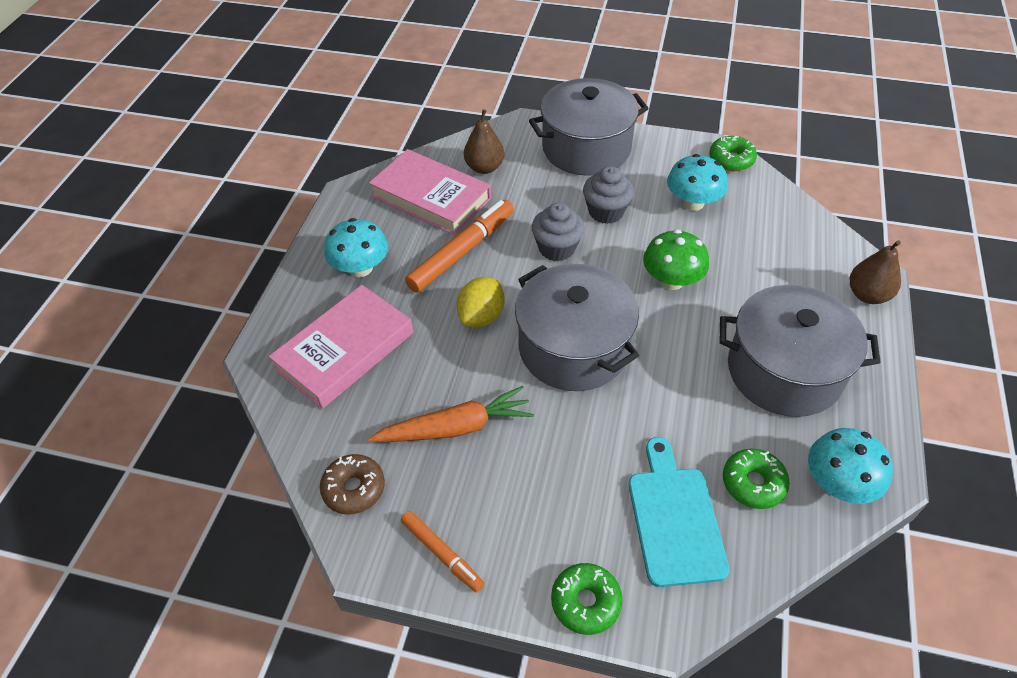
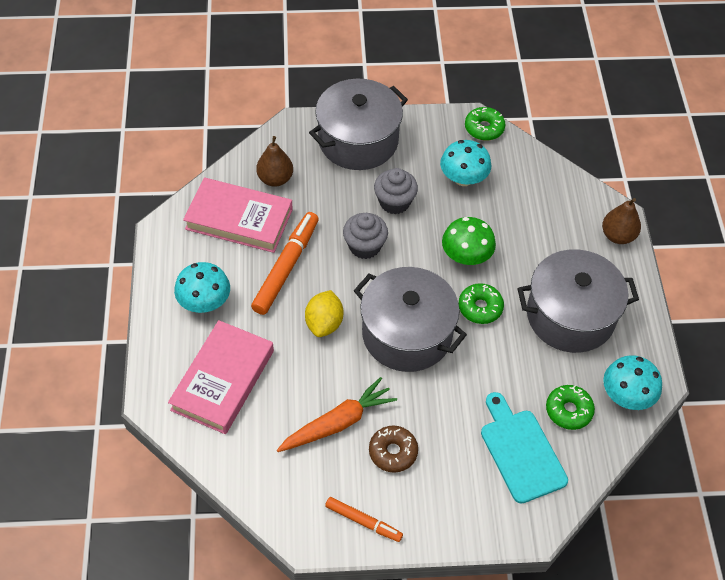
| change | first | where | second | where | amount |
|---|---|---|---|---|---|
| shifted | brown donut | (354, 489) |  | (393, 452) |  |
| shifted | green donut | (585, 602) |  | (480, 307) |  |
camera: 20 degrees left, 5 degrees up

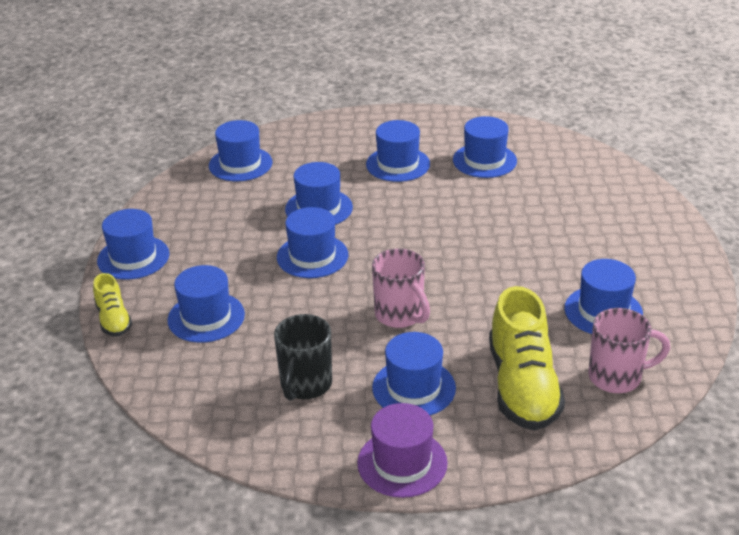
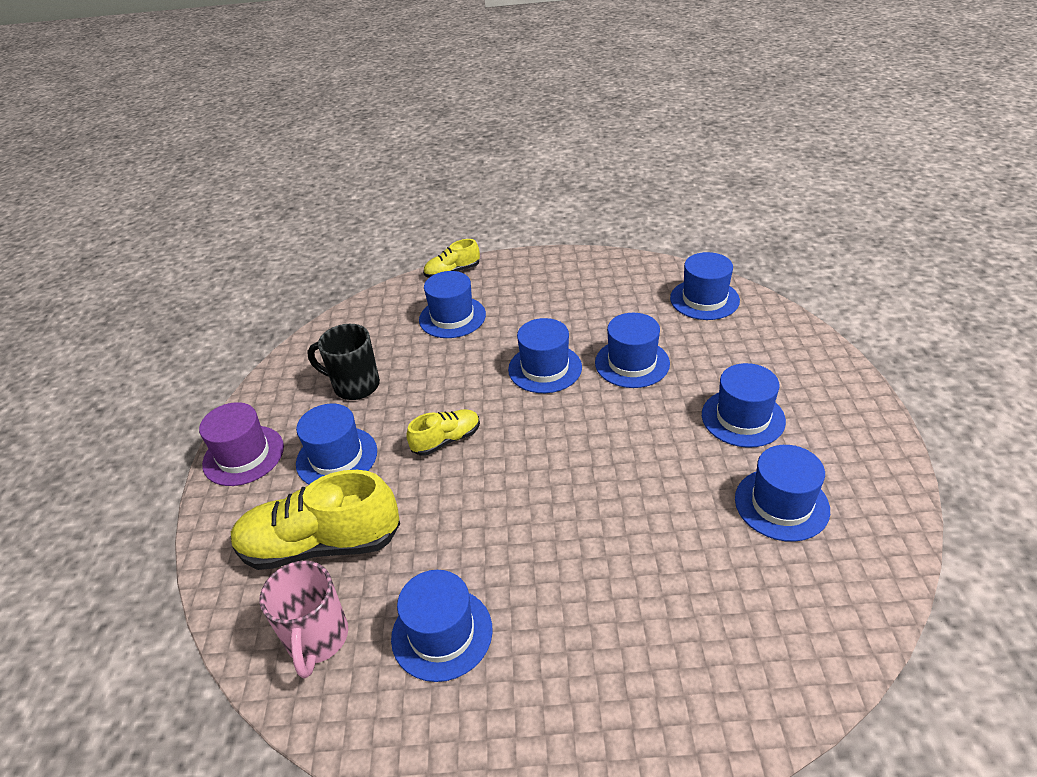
| change | first | where | second | where | amount |
|---|---|---|---|---|---|
| gone | blue hat | (133, 257) |  |  |  |
| swapped | pink mug | (400, 315) | yellow shoe | (446, 440) |  |
camera: 90 degrees right, 5 degrees up

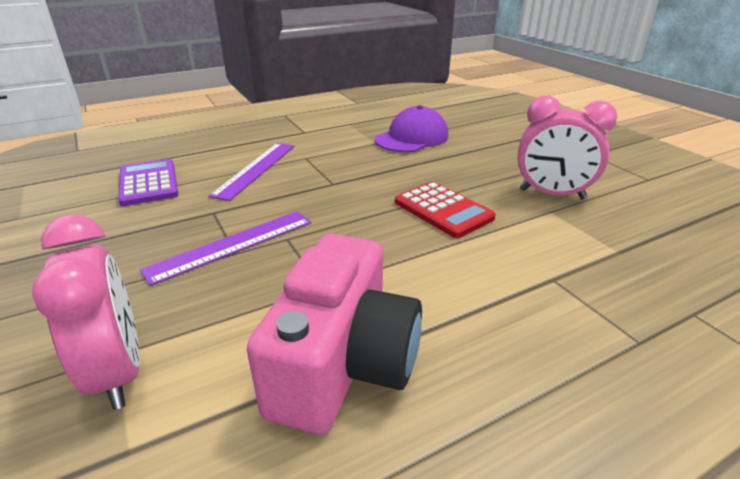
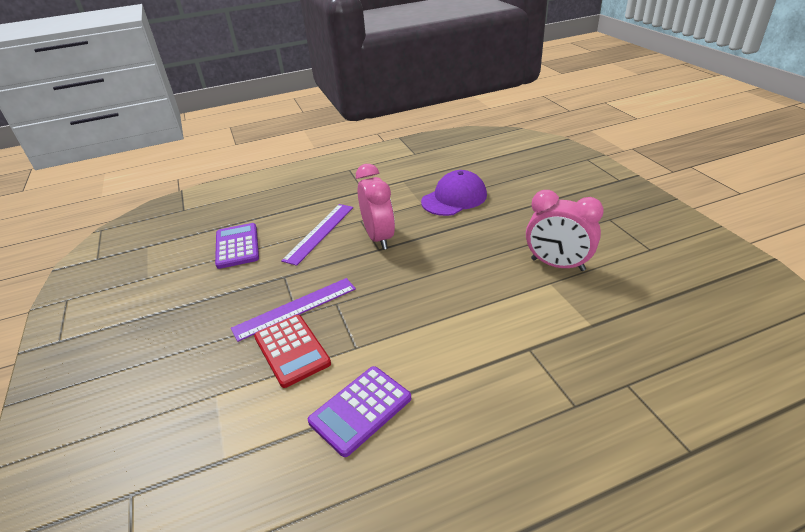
| change | first | where | second | where | amount |
|---|---|---|---|---|---|
| shifted | pink clock | (118, 372) |  | (379, 237) |  |
| shifted | red calculator | (443, 210) |  | (292, 350) |  |
| swapped | pink camera | (343, 363) | purple calculator | (360, 410) |  |
camera: 10 degrees right, 5 degrees up

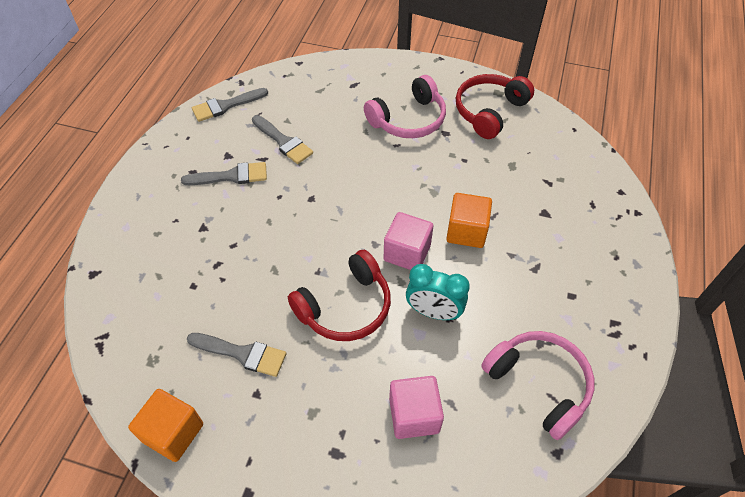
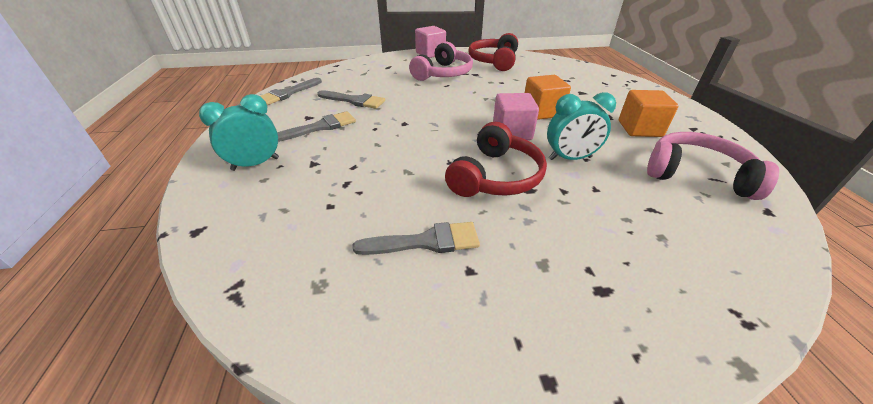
| change | first | where | second | where | amount |
|---|---|---|---|---|---|
| new |  |  | turquoise clock | (255, 164) |  |
| shifted | orange cube | (173, 432) |  | (639, 129) |  |
| shifted | pink cube | (414, 415) |  | (430, 54) |  |
camera: 25 degrees left, 15 degrees down

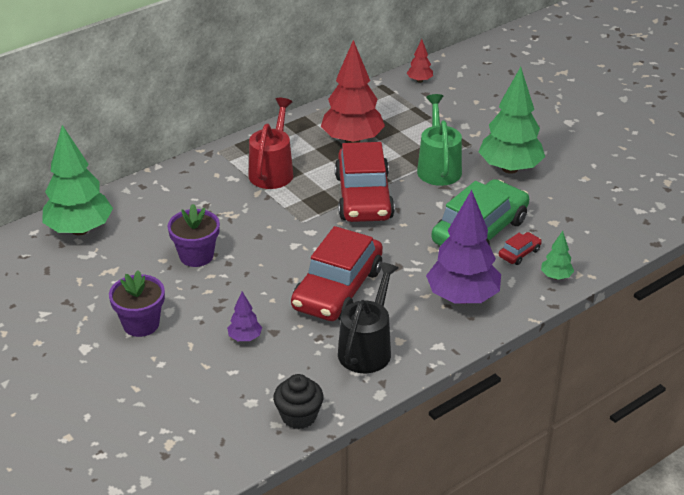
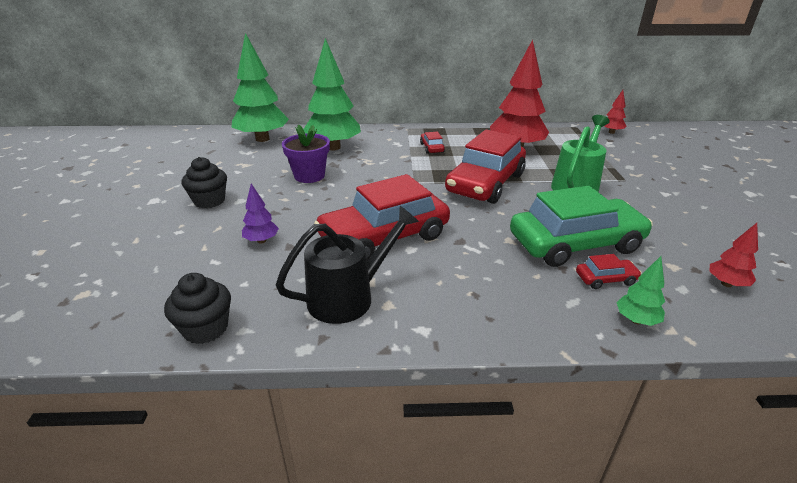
| change | first | where | second | where | amount |
|---|---|---|---|---|---|
| gone | purple tree | (462, 297) |  |  |  |
| new |  |  | red tree | (726, 284) |  |
| shifted | green tree | (510, 169) |  | (333, 147) |  |
| swapped | purple flower pot | (141, 324) | black cupcake | (209, 201) |  |
| swapped | red watering can | (273, 171) | red car | (431, 148) |  |
camera: 35 degrees right, 5 degrees down

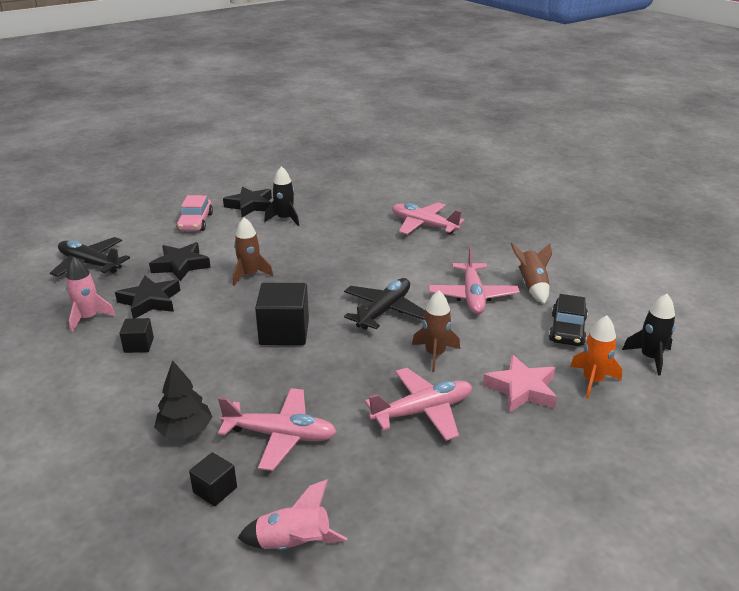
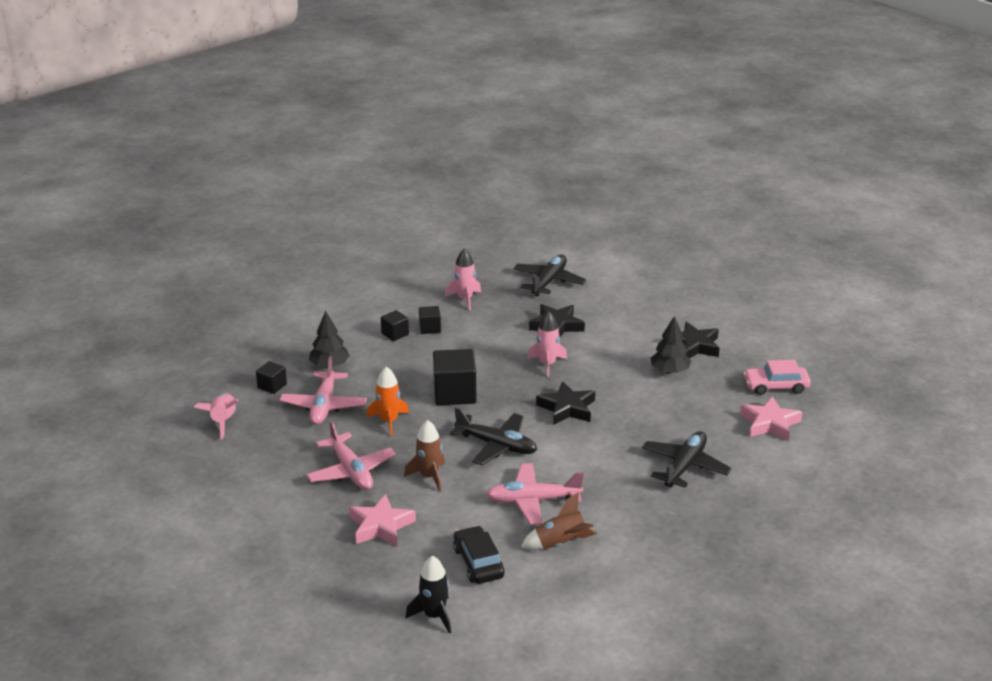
| change | first | where | second | where | amount |
|---|---|---|---|---|---|
| new |  |  | black cube | (395, 334) |  |
| new |  |  | pink star | (769, 423) |  |
| shifted | black star | (150, 301) |  | (567, 408) |  |
| shifted | pink car | (195, 222) |  | (775, 386) |  |
| shifted | orange rocket | (592, 381) |  | (389, 421) |  |
| swapped | black rocket | (285, 219) | black tree | (669, 371) |  |
| repainted | brown rocket | (250, 275) | pink rocket | (547, 364) |  |
| repainted | pink plane | (424, 225) | black plane | (684, 466) |  |
| rotated | black car | (567, 329) |  | (478, 562) | 60 degrees clockwise |
camera: 85 degrees right, 0 degrees up

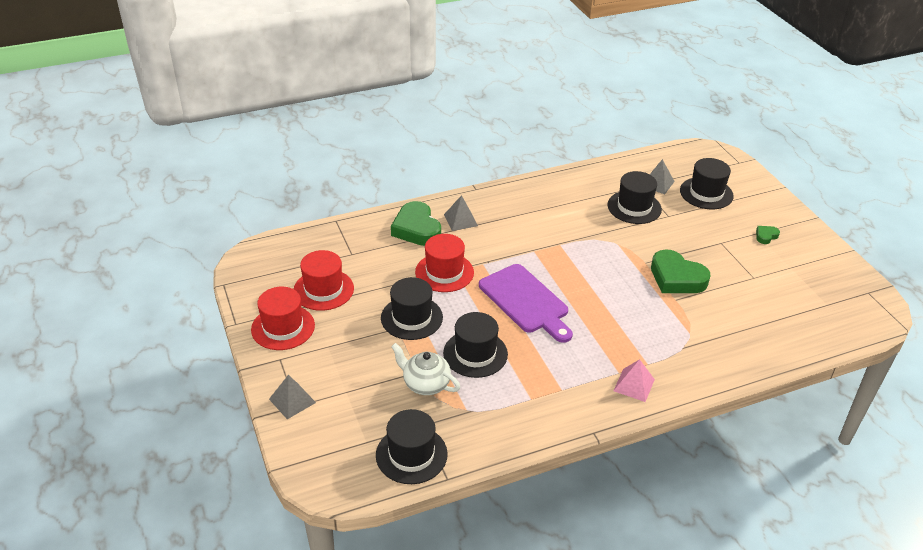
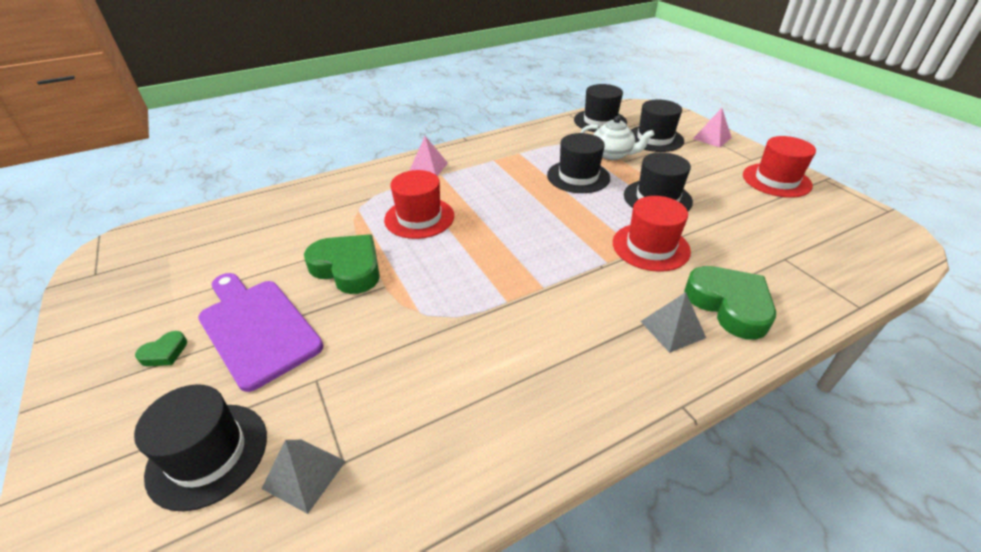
| change | first | where | second | where | amount |
|---|---|---|---|---|---|
| shifted | red hat | (323, 290) |  | (419, 217) |  |
| shifted | purple cutting board | (526, 301) |  | (257, 328) |  |
| shifted | black hat | (634, 207) |  | (654, 139) |  |
| repainted | grey pyramid | (292, 400) | pink pyramid | (712, 138) |  |
camera: 175 degrees right, 0 degrees up

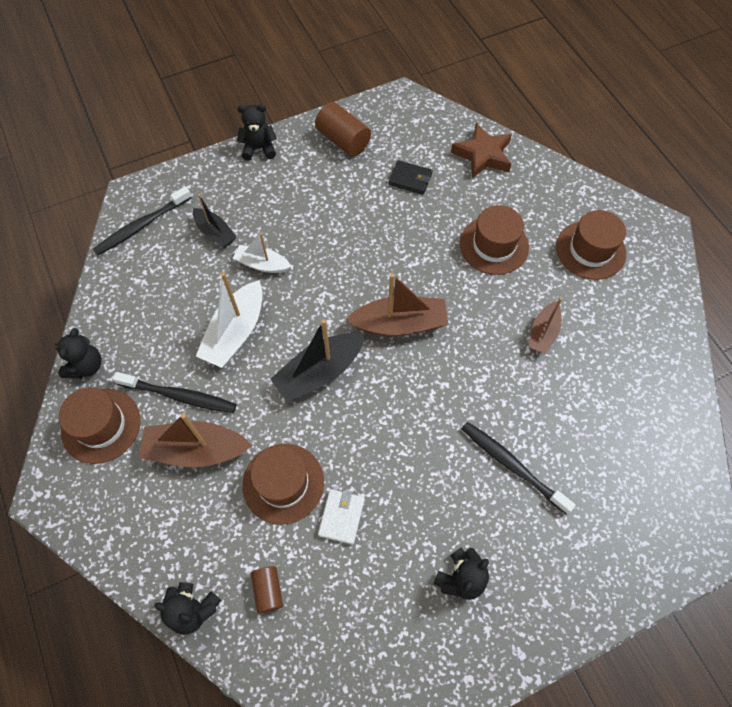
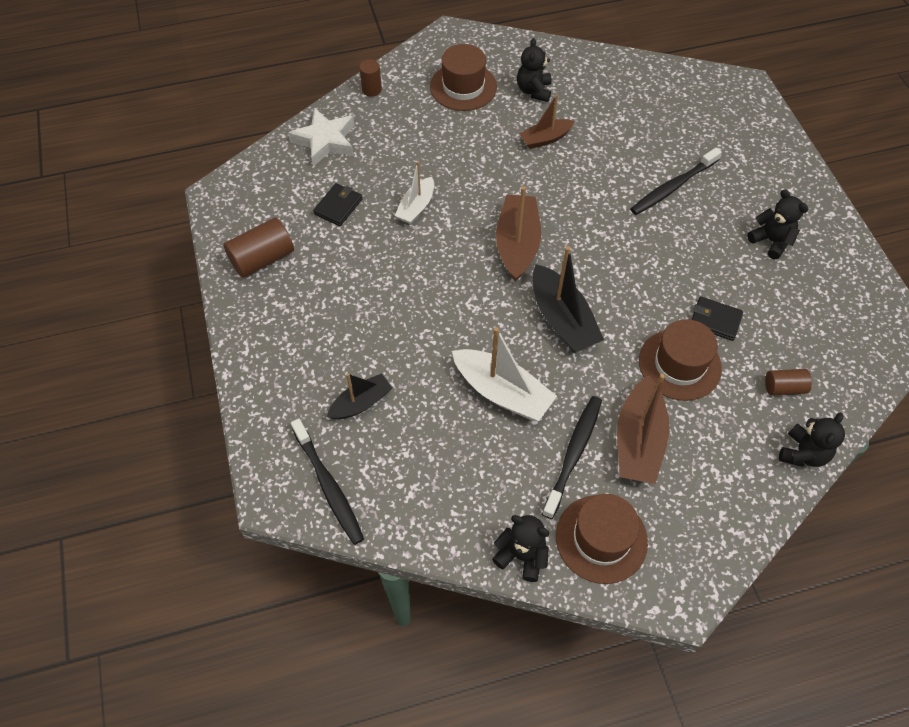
| change | first | where | second | where | amount |
|---|---|---|---|---|---|
| gone | brown hat | (494, 245) |  |  |  |
| new |  |  | brown cylinder | (371, 89) |  |
| shifted | white boat | (262, 264) |  | (416, 207) |  |
| shifted | black teddy bear | (259, 148) |  | (534, 91) |  |
| repainted | white wallet | (341, 517) | black wallet | (715, 320) |  |
| repainted | brown star | (483, 155) | white star | (325, 141) |  |
| rotated | brown boat | (543, 333) |  | (545, 139) | 120 degrees clockwise |
camera: 80 degrees left, 5 degrees down

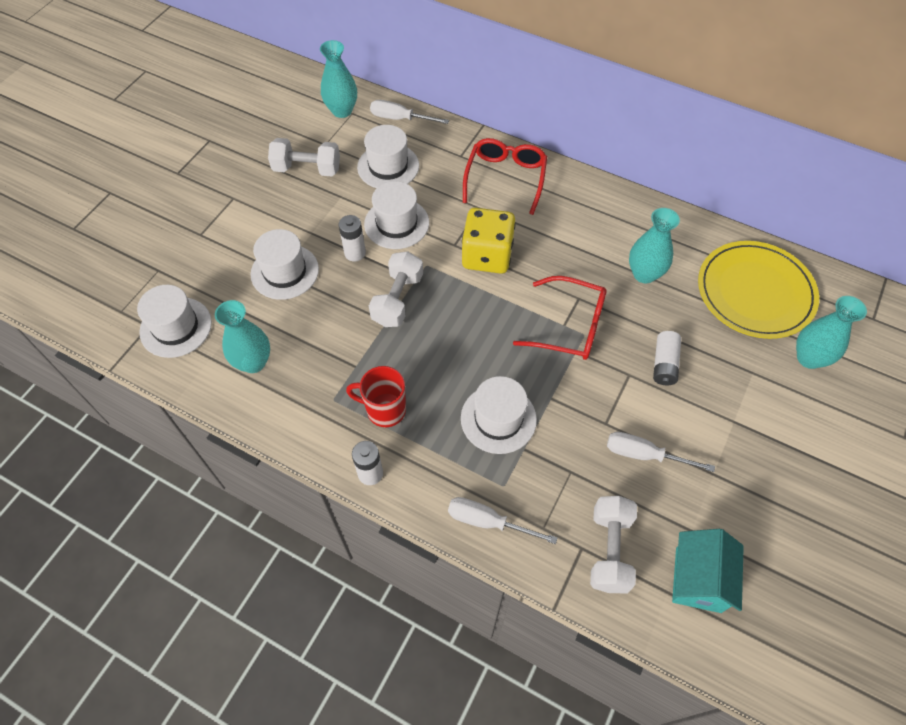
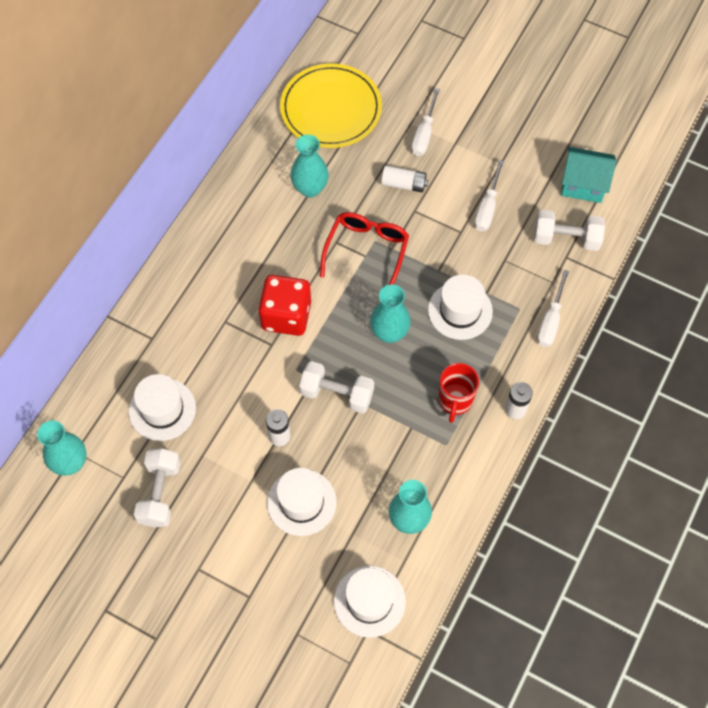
| change | first | where | second | where | amount |
|---|---|---|---|---|---|
| gone | white hat | (396, 223) |  |  |  |
| gone | red glasses | (505, 178) |  |  |  |
| shifted | white screwdriver | (400, 118) |  | (424, 134) |  |
| shifted | turquoise vase | (809, 358) |  | (389, 333) |  |
| repainted | yellow dice | (487, 256) | red dice | (286, 316) |  |
camera: 90 degrees left, 5 degrees up

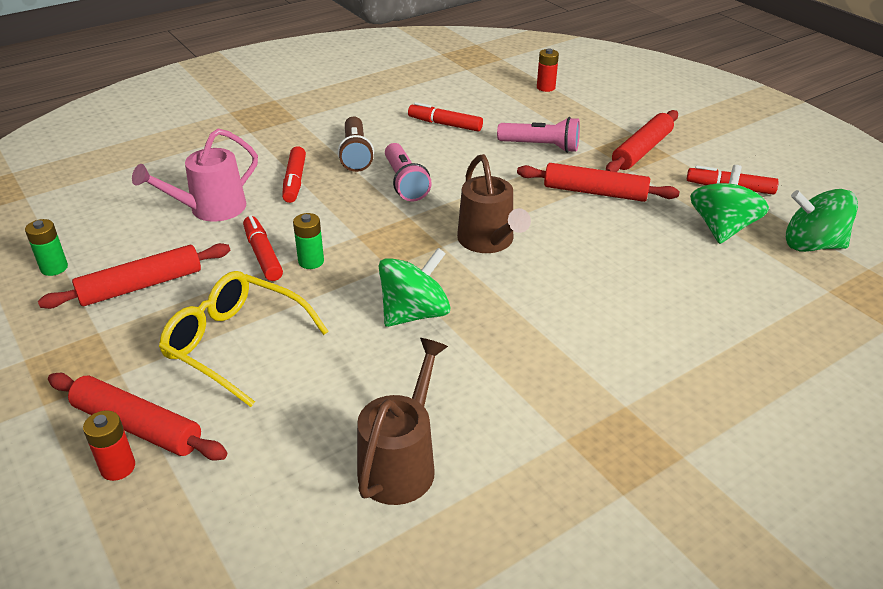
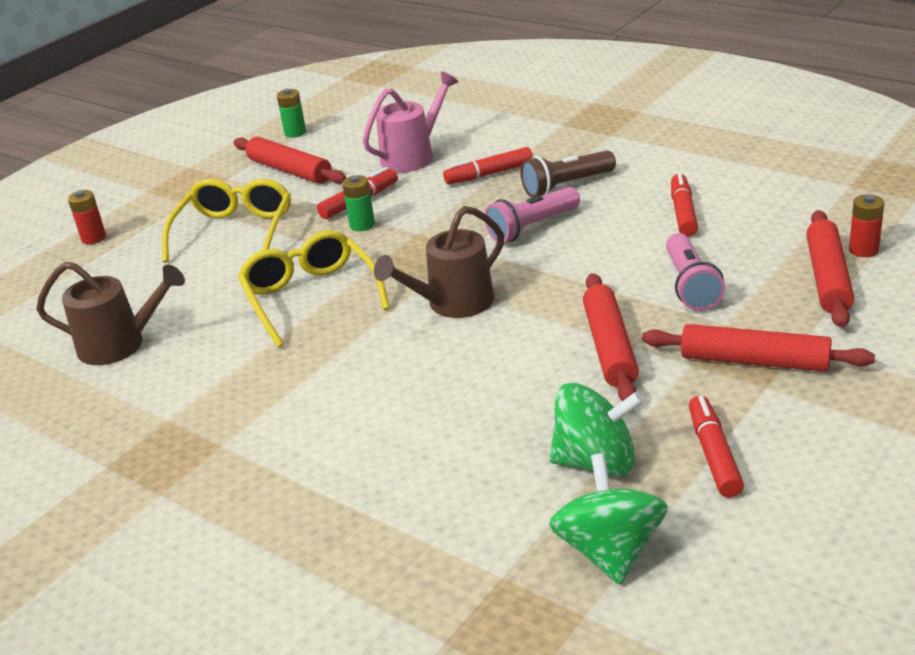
| change | first | where | second | where | amount |
|---|---|---|---|---|---|
| shifted | red rolling pin | (137, 426) |  | (827, 278) |  |
| swapped | green spinning top | (414, 313) | yellow glasses | (311, 297) |  |
| rotated | pink watering can | (210, 209) |  | (413, 156) | 105 degrees clockwise |
camera: 75 degrees right, 5 degrees down

